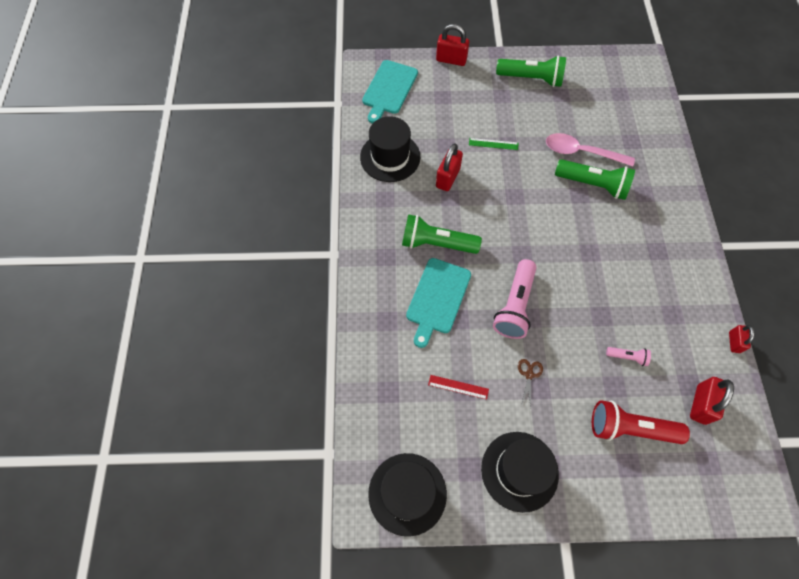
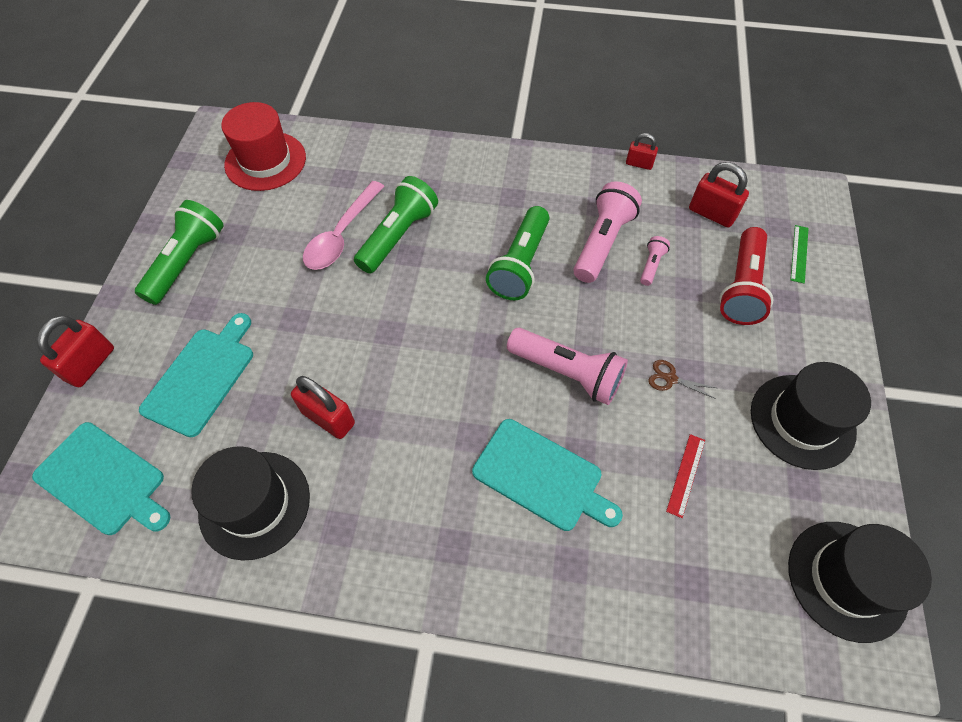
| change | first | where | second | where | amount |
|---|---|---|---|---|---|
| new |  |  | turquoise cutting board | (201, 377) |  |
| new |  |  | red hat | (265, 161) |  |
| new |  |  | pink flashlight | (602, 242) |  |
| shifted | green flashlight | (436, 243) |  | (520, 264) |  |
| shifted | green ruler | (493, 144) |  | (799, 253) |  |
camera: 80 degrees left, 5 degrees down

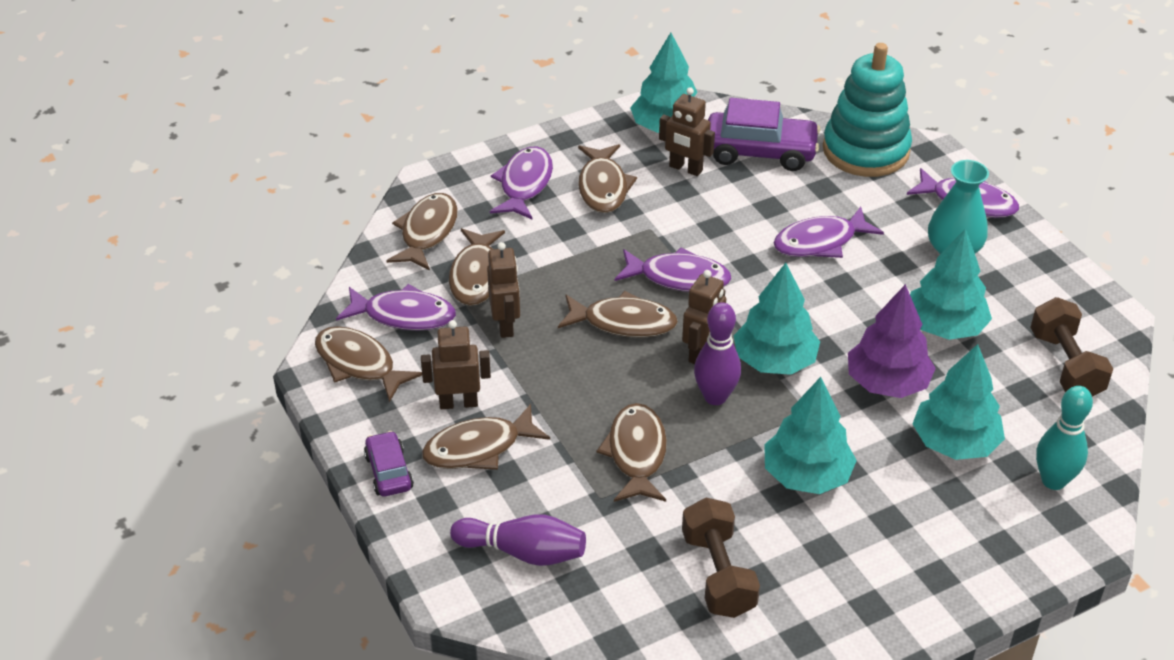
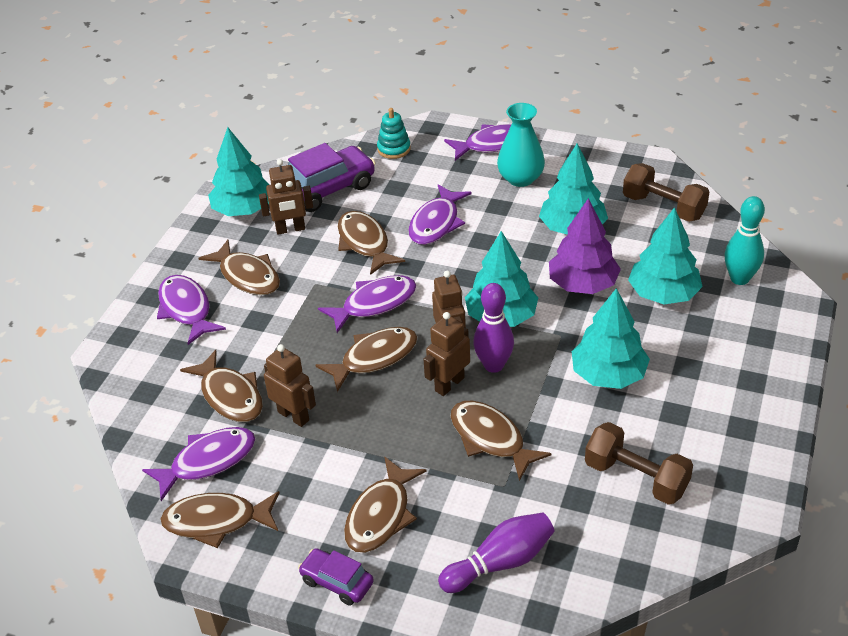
| change | first | where | second | where | amount |
|---|---|---|---|---|---|
| shifted | brown fish | (427, 232) |  | (364, 243) |  |
| shifted | brown robot | (458, 403) |  | (449, 384) |  |
| scaled | turquoise stacking toy | (865, 150) |  | (394, 149) | x0.46 |
camera: 40 degrees left, 0 degrees up

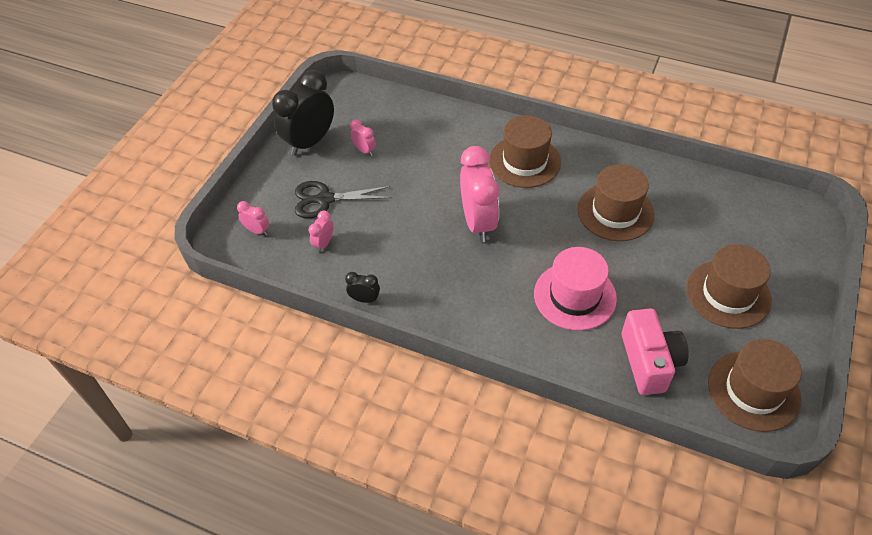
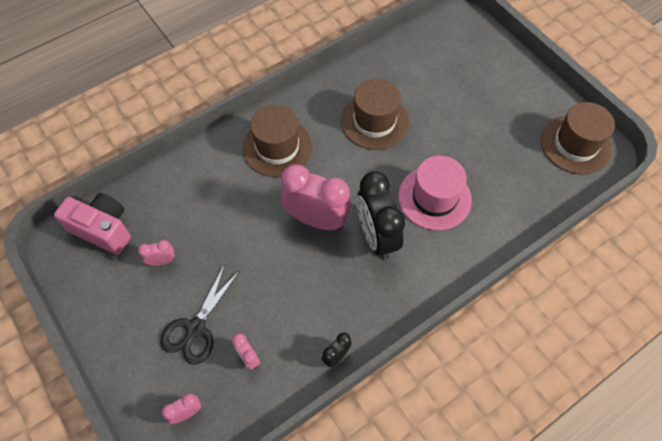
| change | first | where | second | where | amount |
|---|---|---|---|---|---|
| gone | brown hat | (728, 294) |  |  |  |
| shifted | black clock | (310, 142) |  | (376, 236) |  |
| shifted | pink camera | (649, 362) |  | (103, 229) |  |
camera: 60 degrees left, 10 degrees up

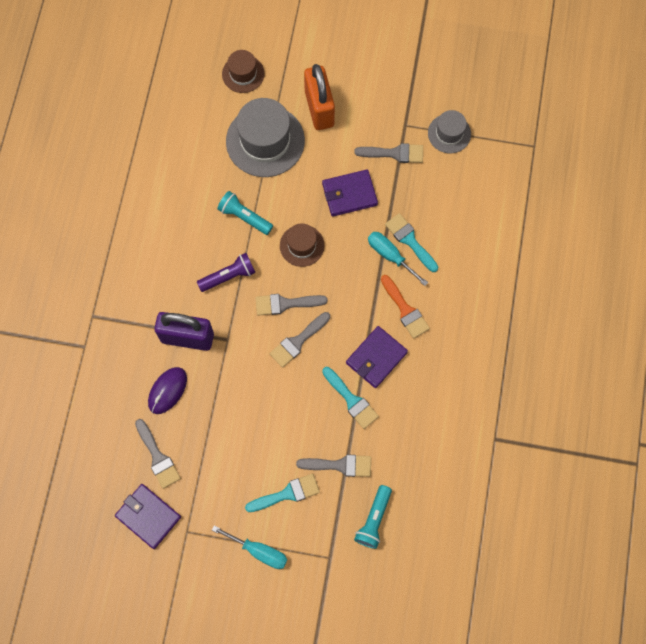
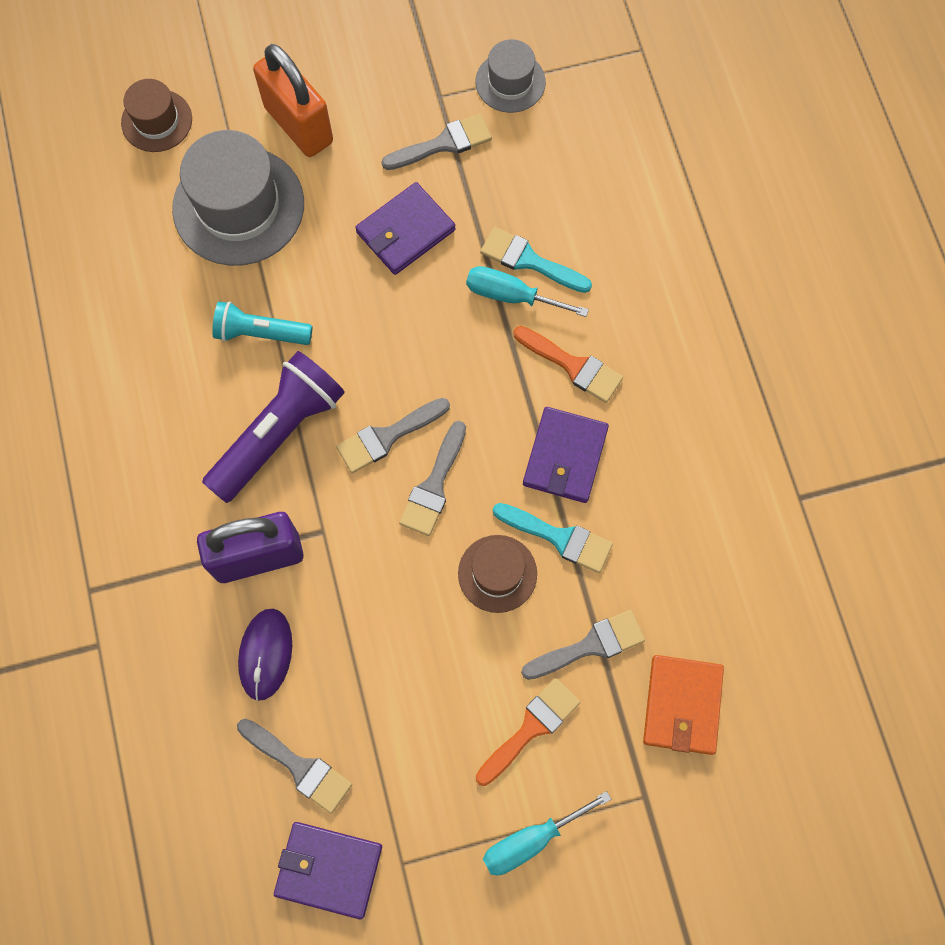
| change | first | where | second | where | amount |
|---|---|---|---|---|---|
| shifted | brown hat | (302, 245) |  | (497, 573) |  |
| swapped | turquoise flashlight | (373, 519) | orange wallet | (682, 705) |  |
| repainted | turquoise brush | (287, 493) | orange brush | (531, 728) |  |
| rotated | turquoise screwdriver | (259, 551) |  | (531, 840) | 150 degrees clockwise |
| scaled | purple flashlight | (229, 276) |  | (279, 433) | x1.64 |
camera: 25 degrees left, 0 degrees up

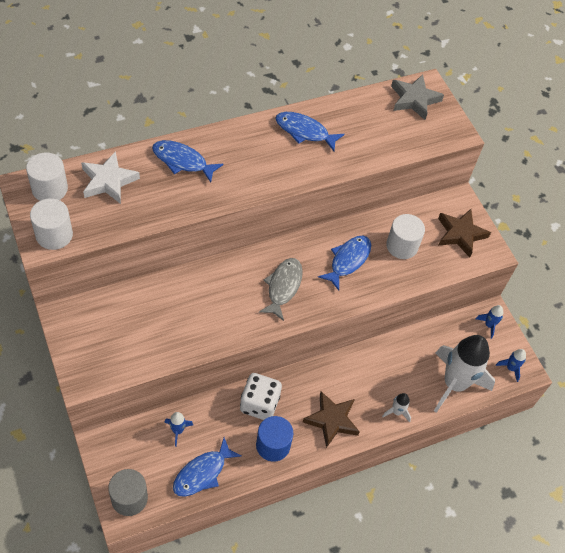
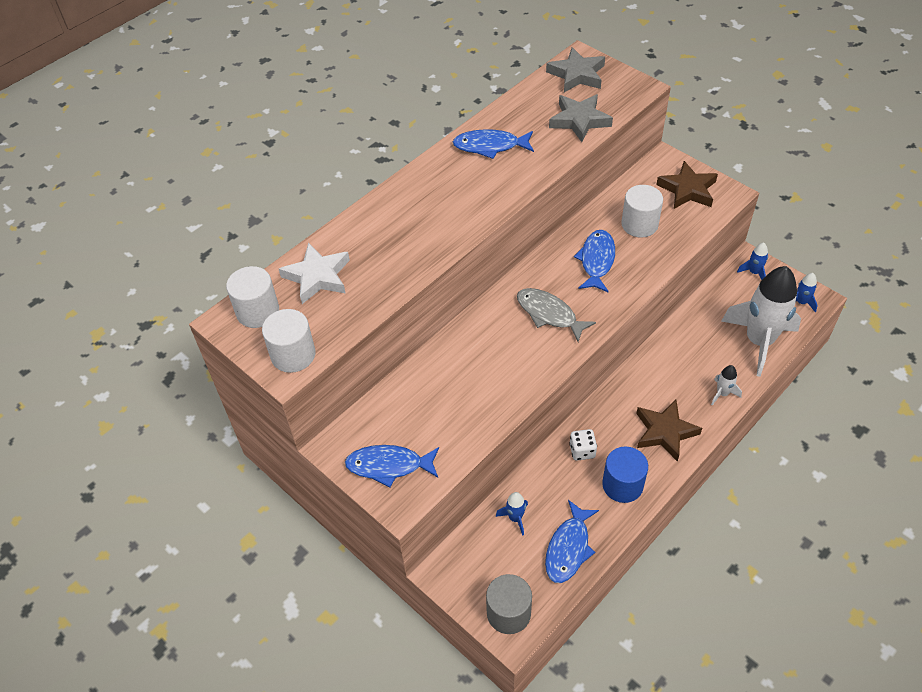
| change | first | where | second | where | amount |
|---|---|---|---|---|---|
| new |  |  | grey star | (579, 120) |  |
| shifted | blue fish | (182, 161) |  | (389, 466) |  |
| rotated | grey fish | (283, 287) |  | (549, 314) | 45 degrees counterclockwise |
| scaled | white dice | (259, 404) |  | (582, 451) | x0.58 |
camera: 15 degrees left, 5 degrees down

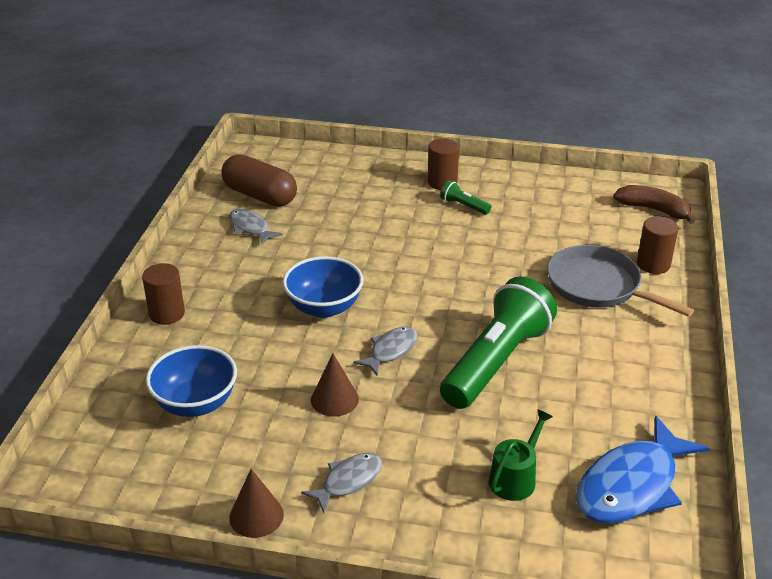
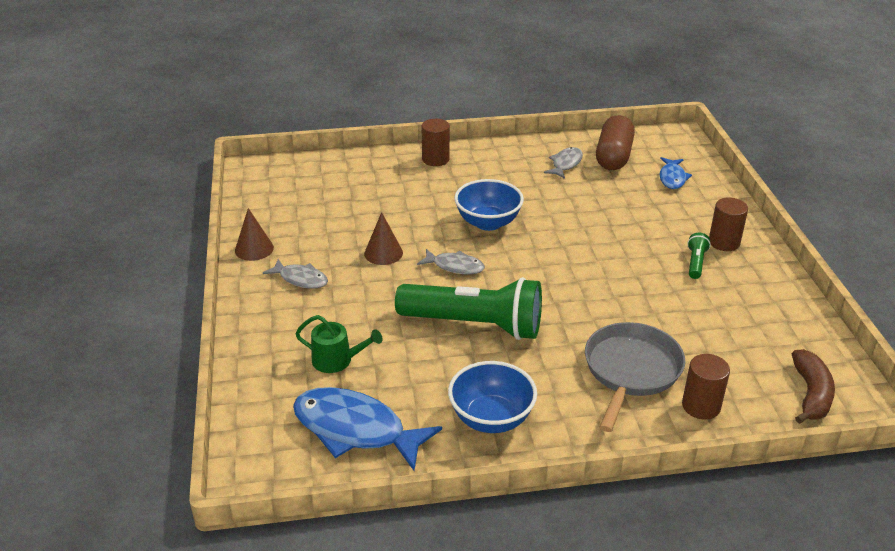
| change | first | where | second | where | amount |
|---|---|---|---|---|---|
| new |  |  | blue fish | (672, 178) |  |
| shifted | blue bowl | (195, 403) |  | (491, 418) |  |
camera: 70 degrees right, 0 degrees up

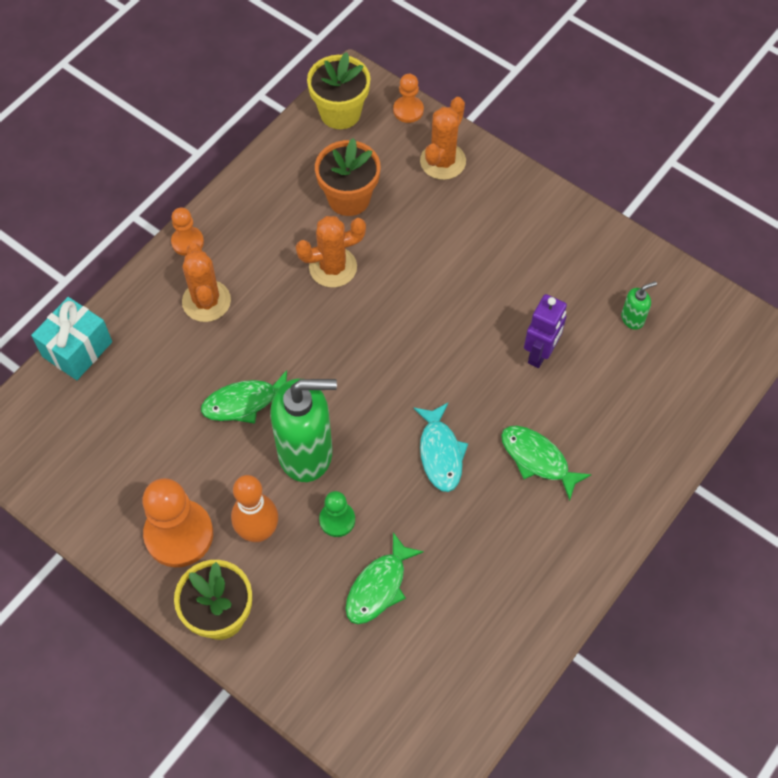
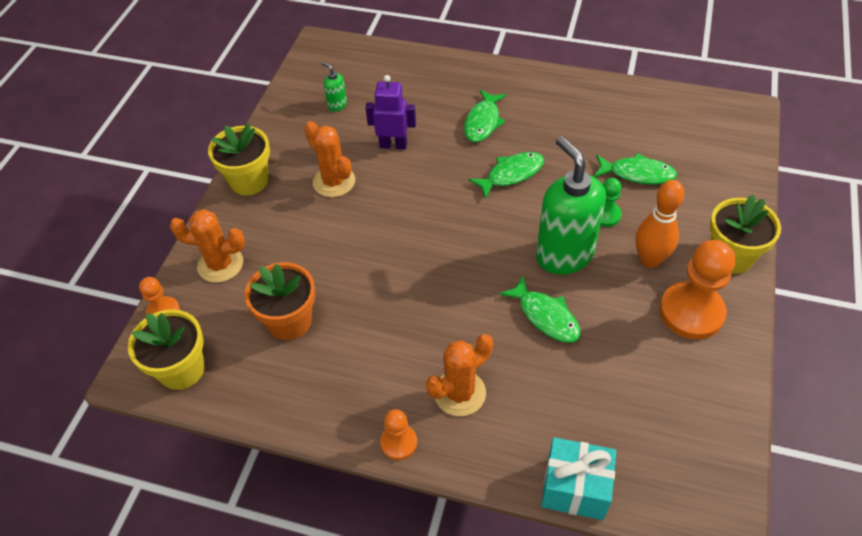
| change | first | where | second | where | amount |
|---|---|---|---|---|---|
| new |  |  | yellow flower pot | (249, 181) |  |
| shifted | orange cactus | (333, 267) |  | (334, 182) |  |
| repainted | turquoise fish | (440, 453) | green fish | (511, 174) |  |
camera: 110 degrees left, 10 degrees down

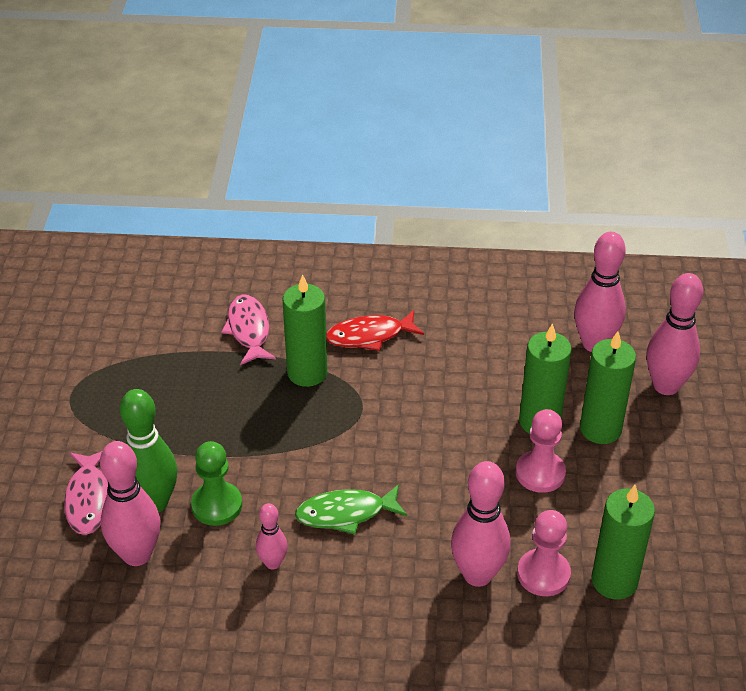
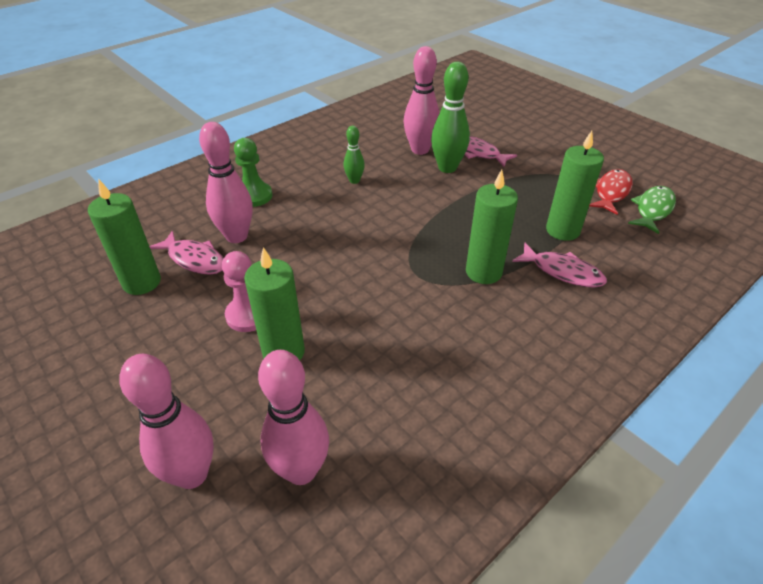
| change | first | where | second | where | amount |
|---|---|---|---|---|---|
| shifted | green pawn | (217, 505) |  | (254, 196) |  |
| shifted | green fish | (346, 513) |  | (652, 209) |  |
| shifted | red fish | (369, 336) |  | (611, 192) |  |
| shifted | green candle | (600, 429) |  | (562, 230) |  |
| swapped | pink pawn | (543, 574) | pink fish | (194, 259) |  |
| repainted | pink bowling pin | (273, 563) | green bowling pin | (354, 180) |  |
camera: 135 degrees right, 0 degrees up

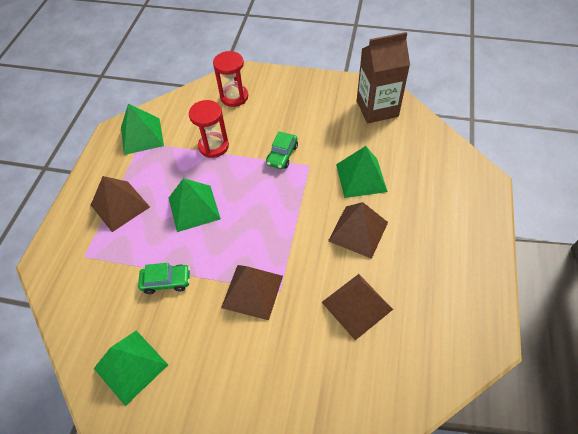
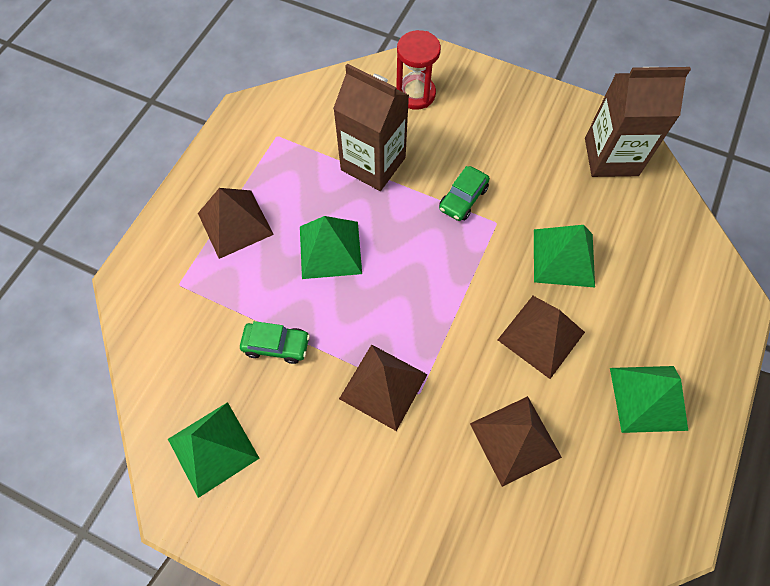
| change | first | where | second | where | amount |
|---|---|---|---|---|---|
| shifted | green pyramid | (142, 136) |  | (648, 398) |  |
| swapped | red hourglass | (213, 146) | brown carton | (373, 164) |  |
camera: 10 degrees right, 10 degrees up

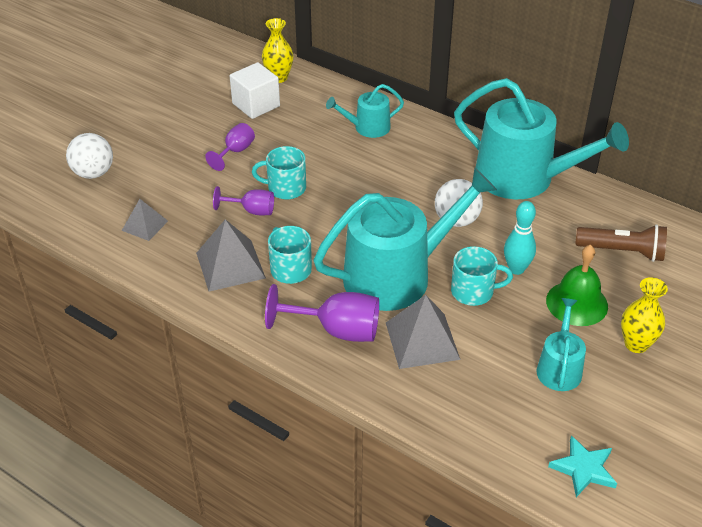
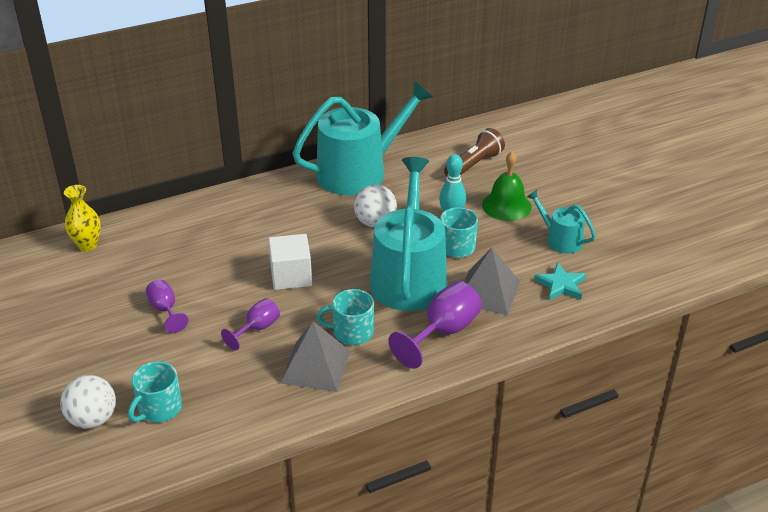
| change | first | where | second | where | amount |
|---|---|---|---|---|---|
| gone | grey pyramid | (144, 225) |  |  |  |
| gone | turquoise watering can | (367, 127) |  |  |  |
| gone | yellow vase | (636, 344) |  |  |  |
| shifted | white cube | (256, 105) |  | (291, 276) |  |
| shifted | turquoise mug | (285, 188) |  | (159, 408) |  |
| shifted | turquoise star | (583, 468) |  | (561, 285) |  |
camera: 60 degrees left, 5 degrees down

